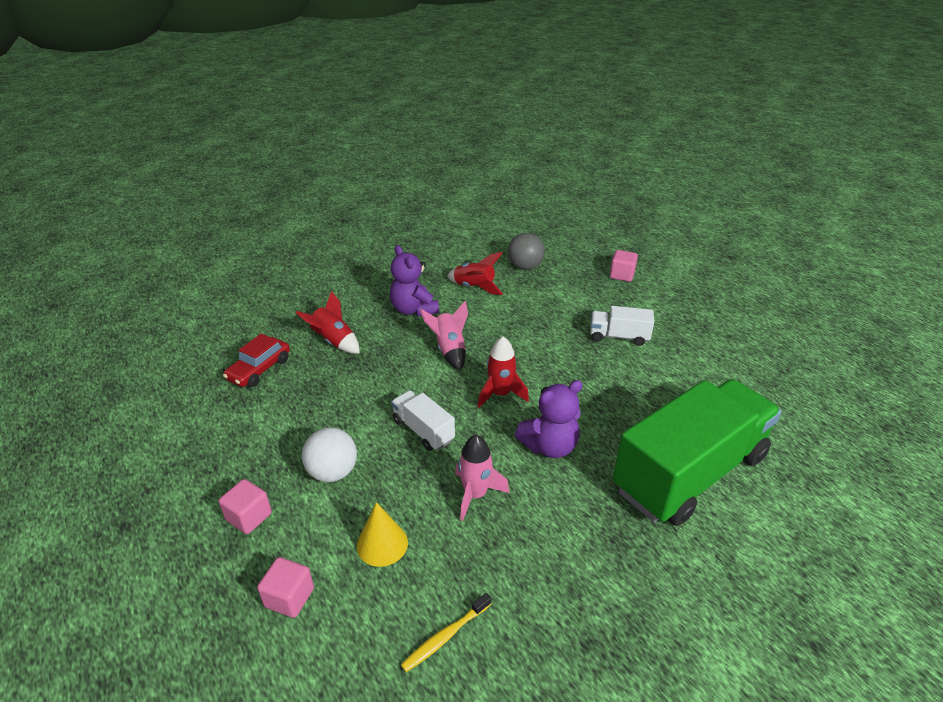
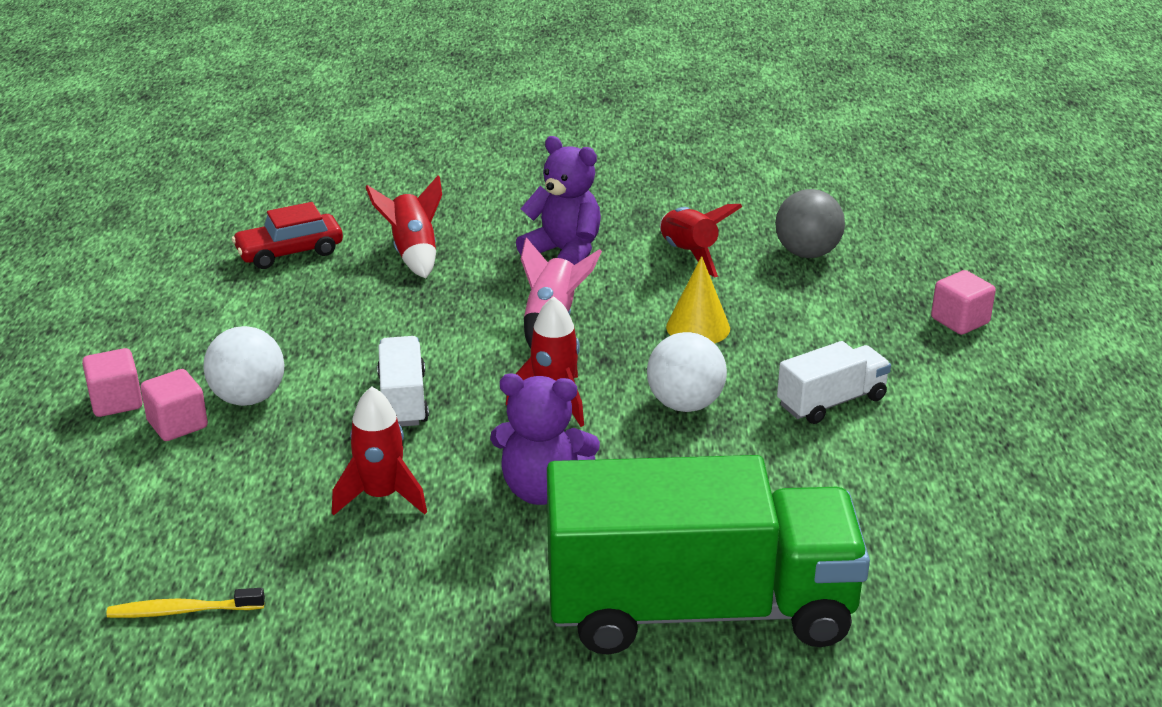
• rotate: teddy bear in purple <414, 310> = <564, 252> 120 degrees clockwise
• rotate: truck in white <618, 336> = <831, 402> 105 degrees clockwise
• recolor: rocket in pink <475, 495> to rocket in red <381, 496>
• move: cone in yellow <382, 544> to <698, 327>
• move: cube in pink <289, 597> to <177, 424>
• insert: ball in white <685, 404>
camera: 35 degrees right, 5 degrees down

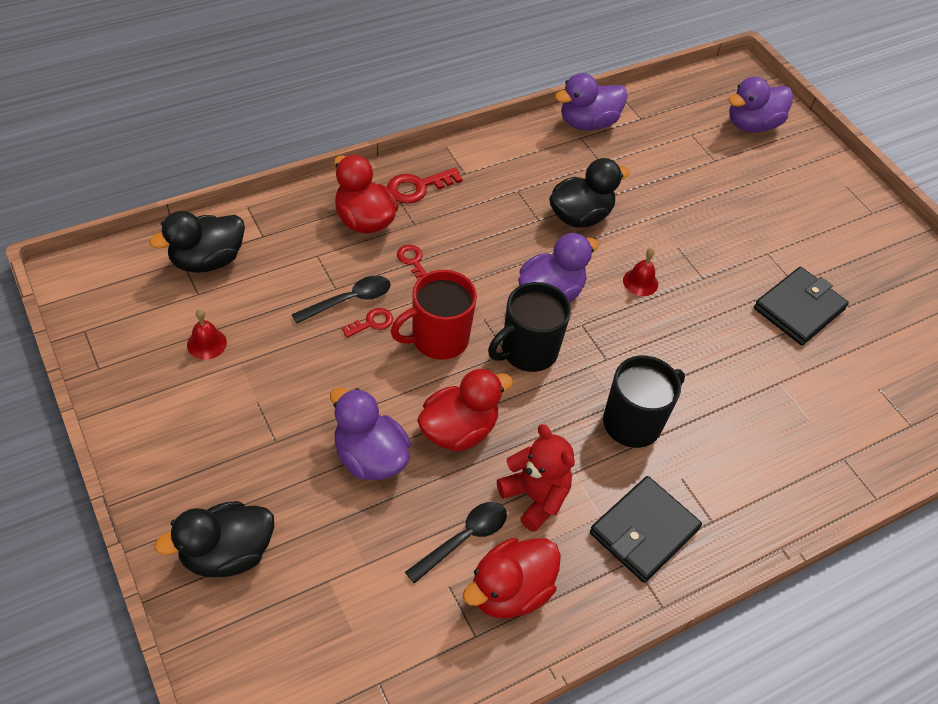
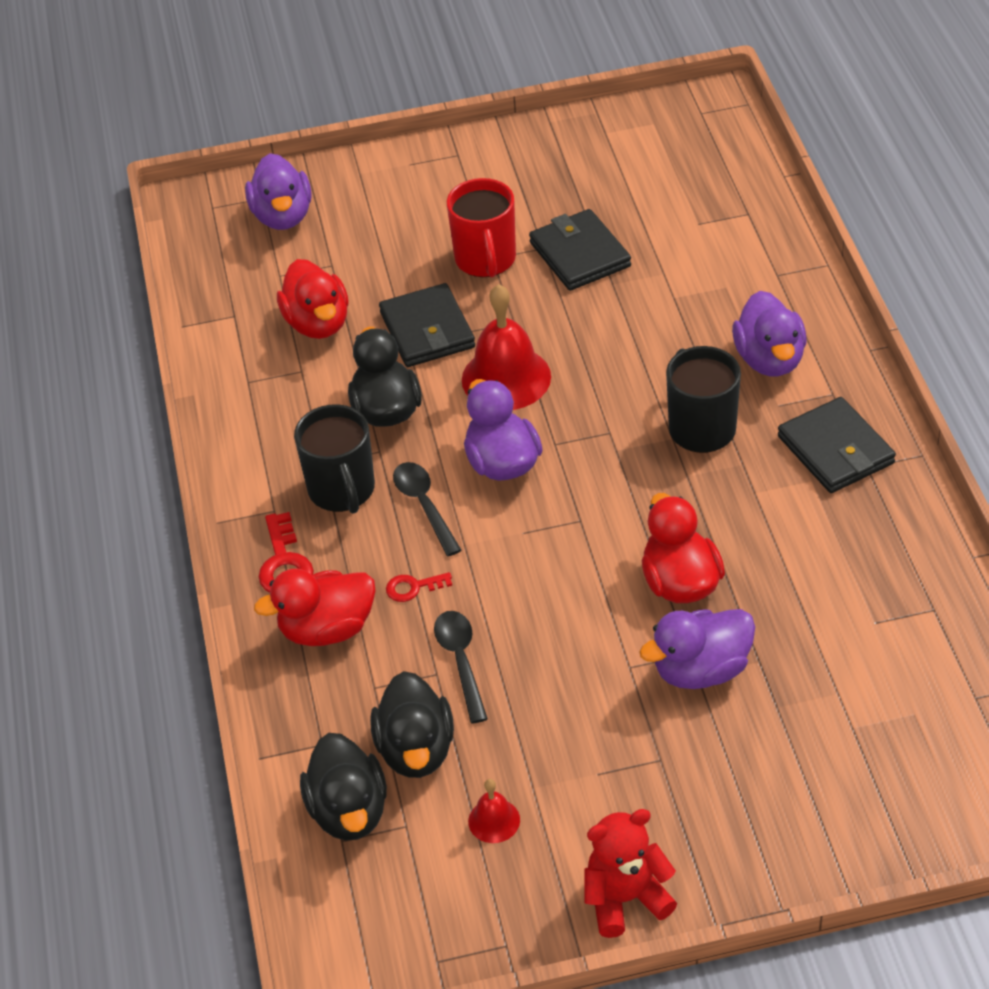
• move: duck in purple <587, 123> to <769, 359>
• resize: bell in red <640, 282> = <506, 378> x2.06
• move: mug in red <438, 339> to <485, 260>
• move: mug in black <527, 351> to <342, 490>
• delete: key in red <372, 323>
• move: teddy bear in red <535, 497> to <625, 898>
• move: duck in black <227, 554> to <416, 749>
• move: spoon in black <464, 539> to <424, 505>
• move: duck in red <510, 591> to <318, 323>
• insert: wallet in black <427, 330>
camera: 65 degrees left, 5 degrees down

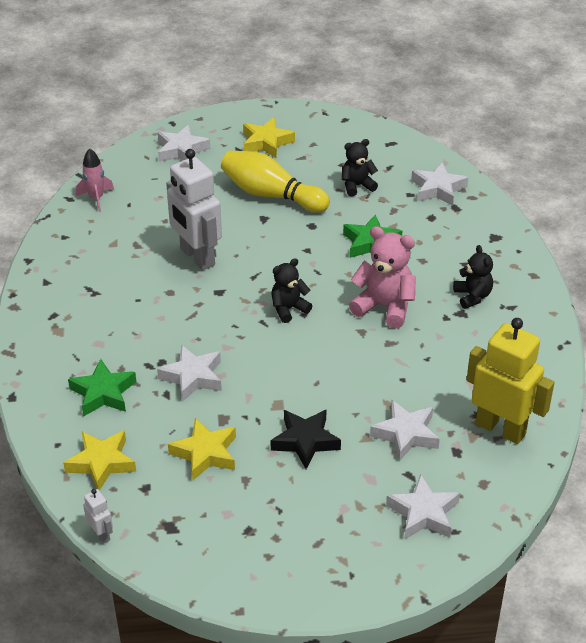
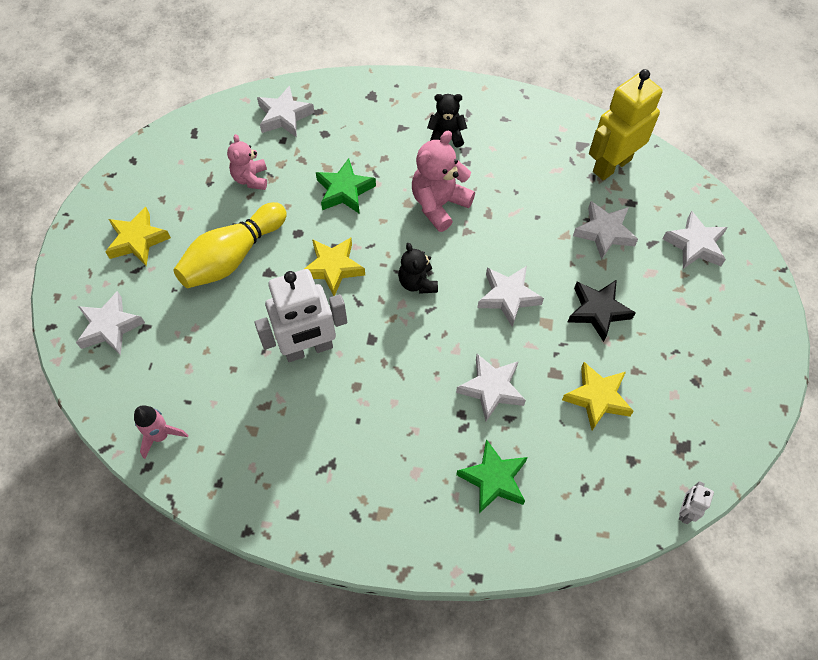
• recolor: teddy bear in black <357, 186> to teddy bear in pink <251, 179>
• move: star in yellow <101, 463> to <333, 268>
• rotate: robot in white <101, 534> = <685, 511> 45 degrees counterclockwise
• insert: star in white <508, 297>
camera: 75 degrees left, 20 degrees up

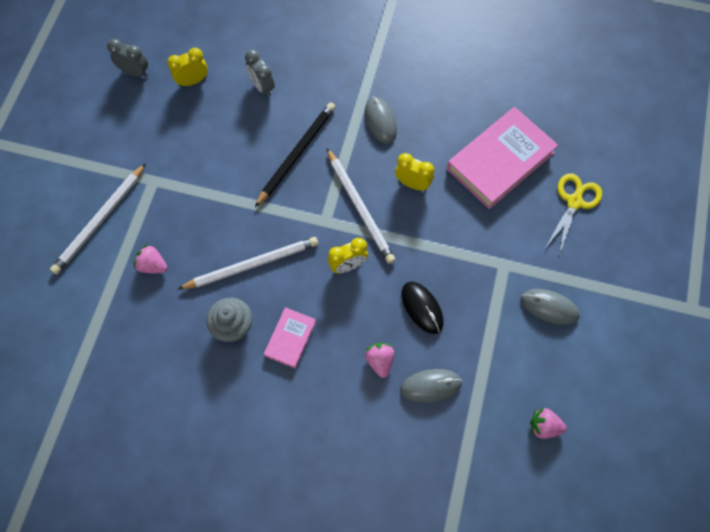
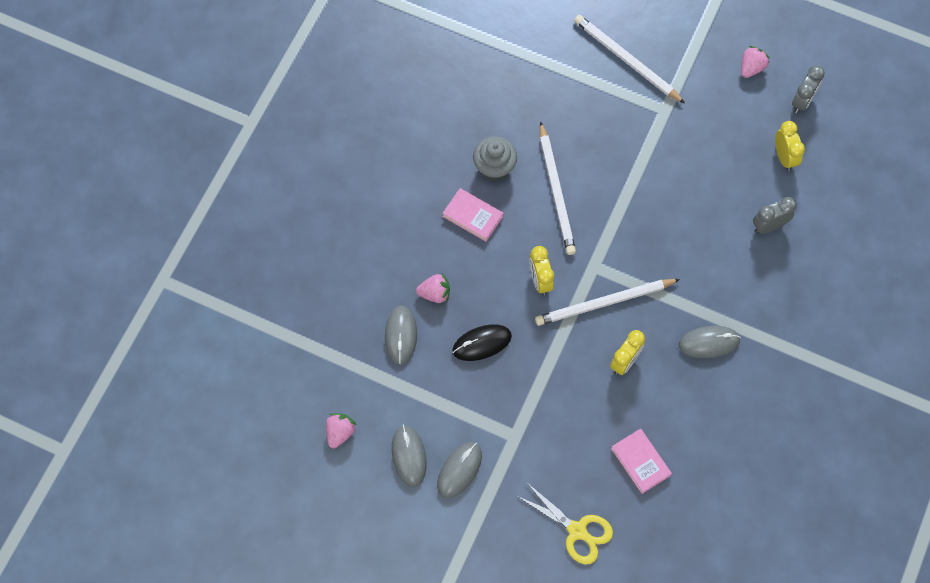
• delete: pencil in black <297, 154>
• resize: book in pink <500, 161> = <640, 462> x0.51
• move: strawberry in pink <153, 265> to <751, 68>
• insert: mouse in grey <409, 456>
camera: 100 degrees right, 0 degrees up

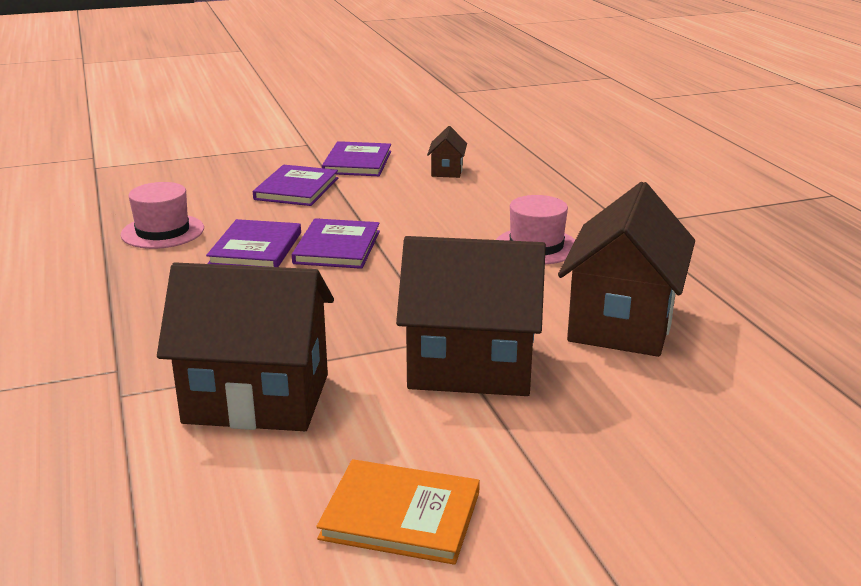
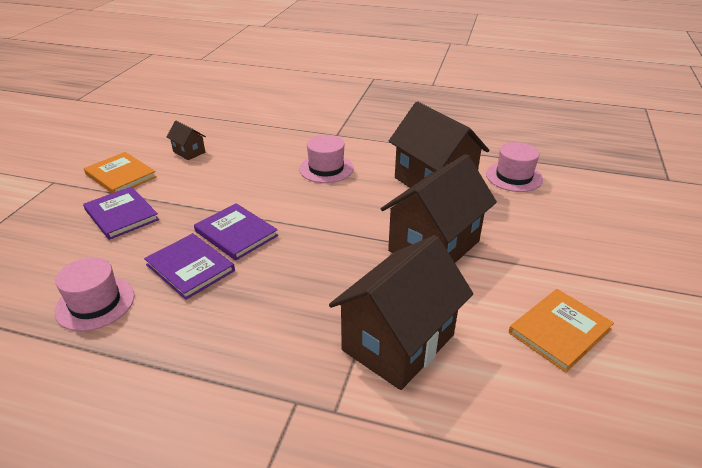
• recolor: book in purple <357, 162> to book in orange <121, 175>
• insert: hat in pink <514, 177>
camera: 55 degrees left, 10 degrees up

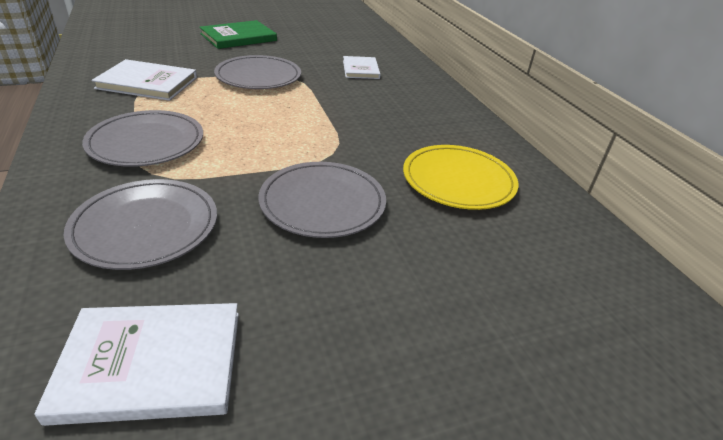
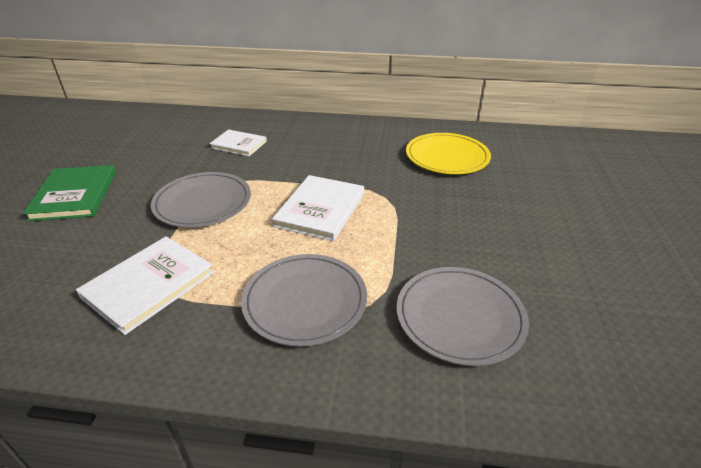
• delete: plate in grey <322, 203>
• move: book in white <151, 363> to <320, 209>
camera: 60 degrees left, 0 degrees up

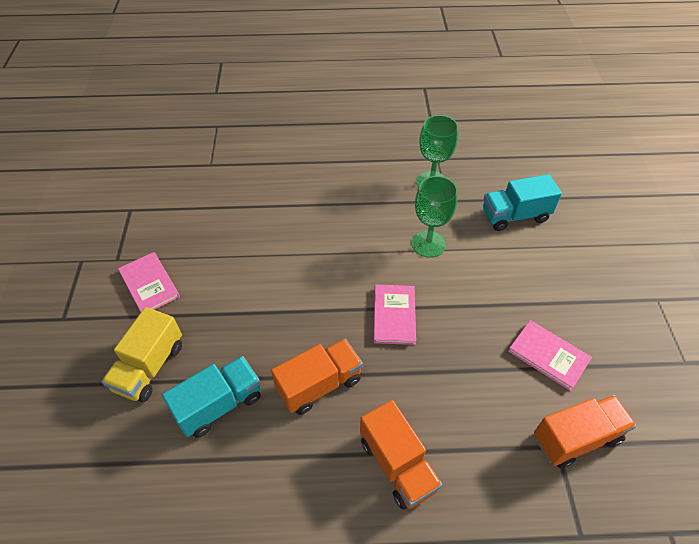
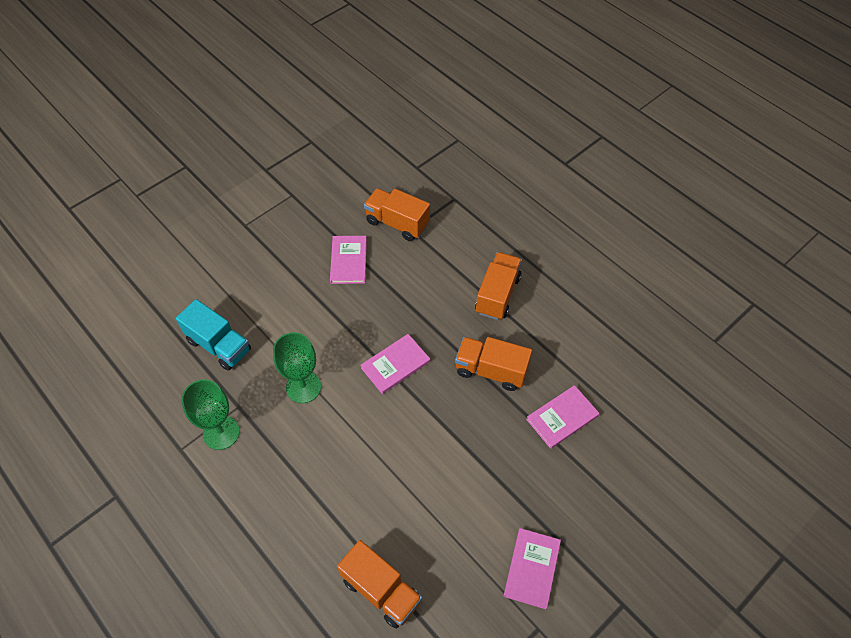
• delete: truck in yellow <150, 367>
• replace: truck in turquoise <219, 404> to book in pink <562, 418>
• insert: truck in orange <381, 590>
camera: 130 degrees left, 5 degrees up

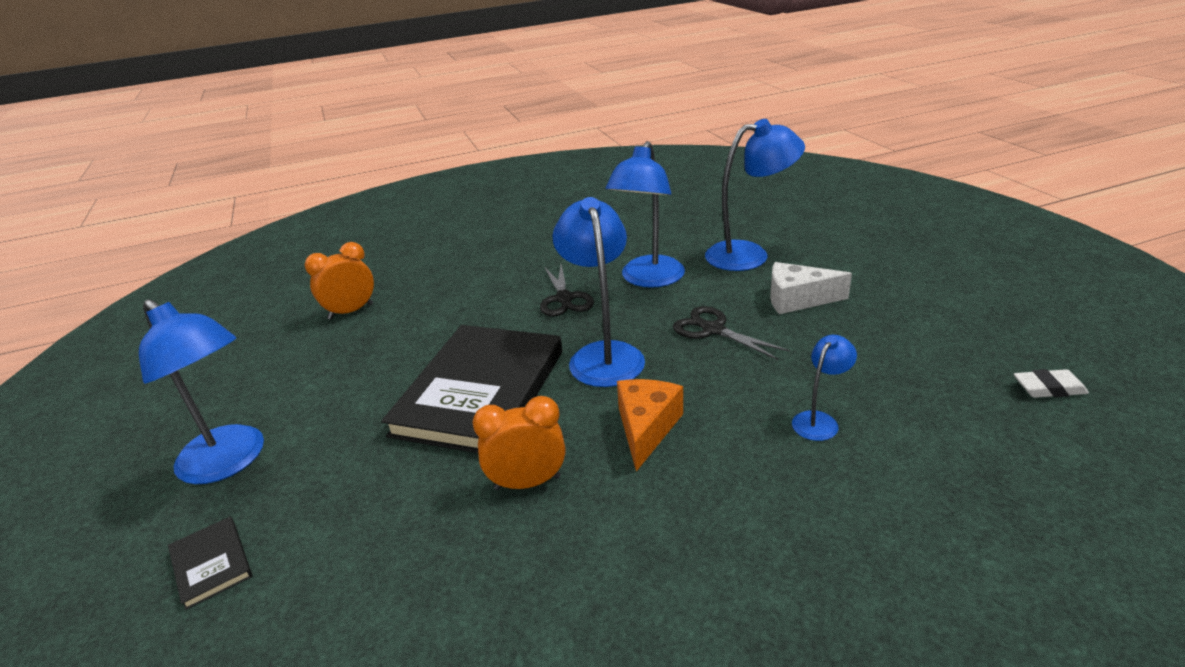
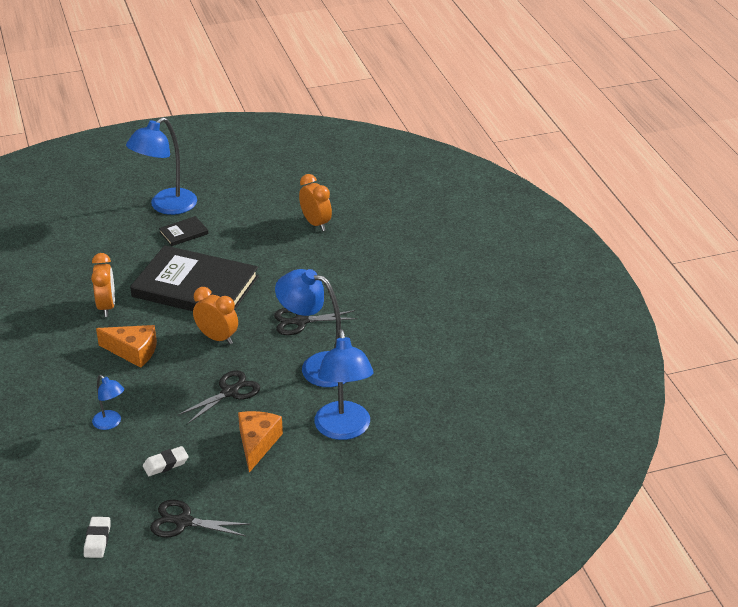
• replace: lamp in blue <603, 355> to clock in orange <217, 338>
• recolor: cheese in white <797, 299> to cheese in orange <257, 444>
• move: book in black <211, 564> to <184, 233>
• insert: eraser in white <166, 464>
• insert: scissors in black <183, 522>
camera: 90 degrees right, 5 degrees up

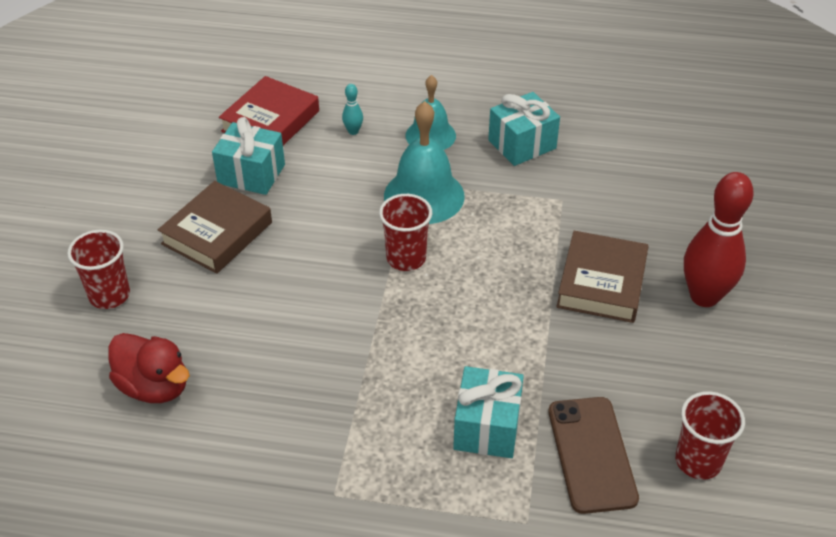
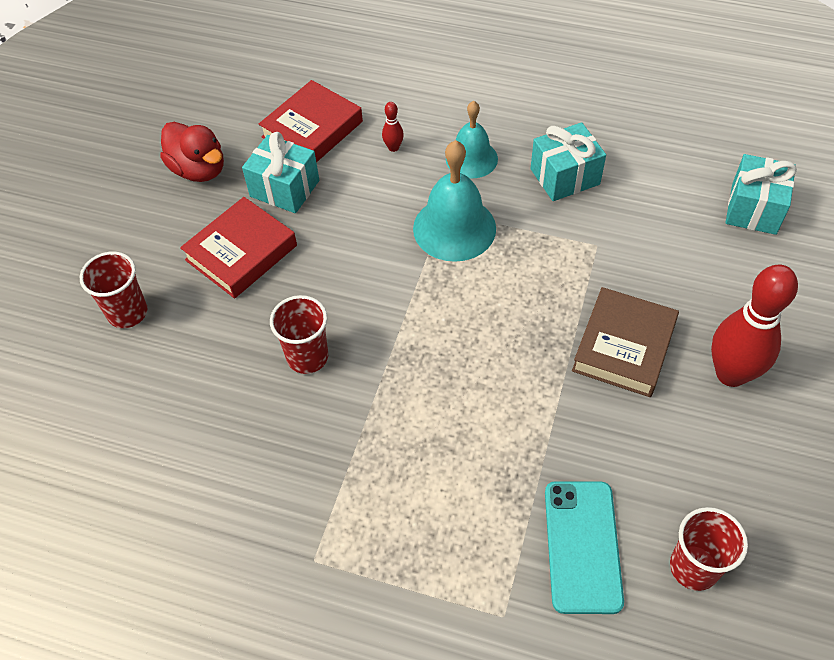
• recolor: bowling pin in turquoise <353, 131> to bowling pin in red <393, 148>
• recolor: book in brown <217, 233> to book in red <241, 253>
• move: cup in red <406, 258> to <307, 357>
• move: duck in red <154, 386> to <199, 169>
• move: gift in turquoise <487, 427> to <754, 209>
• recolor: phone in brown <591, 454> to phone in turquoise <582, 546>
camera: 10 degrees right, 10 degrees up

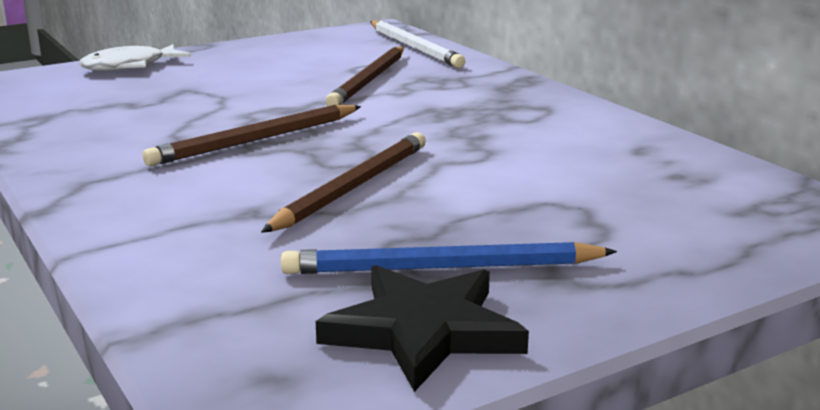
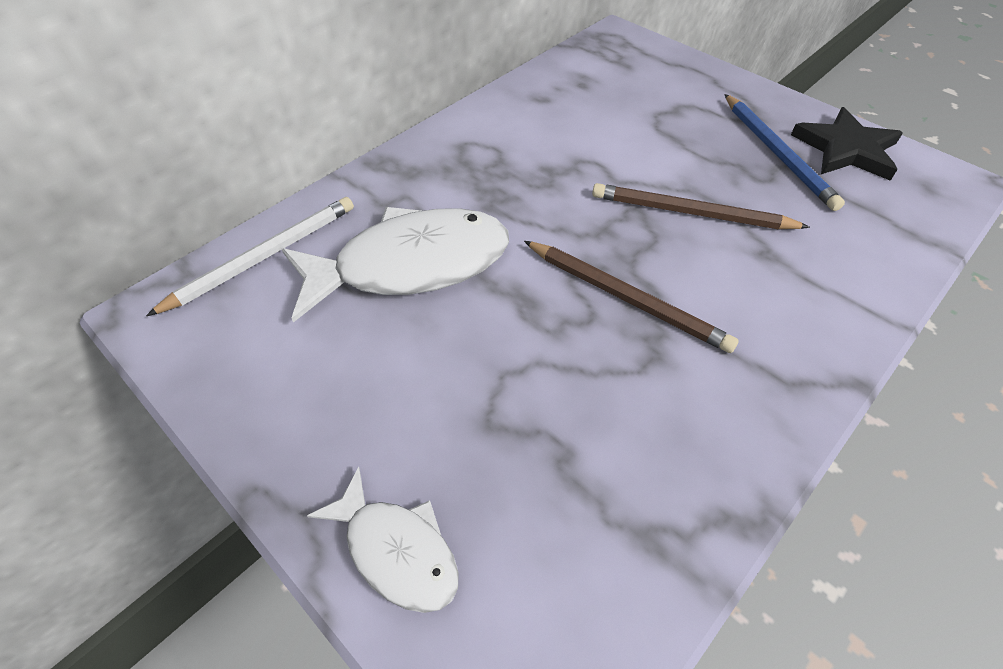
• replace: pencil in brown <369, 80> to fish in white <411, 265>
camera: 105 degrees left, 30 degrees up

